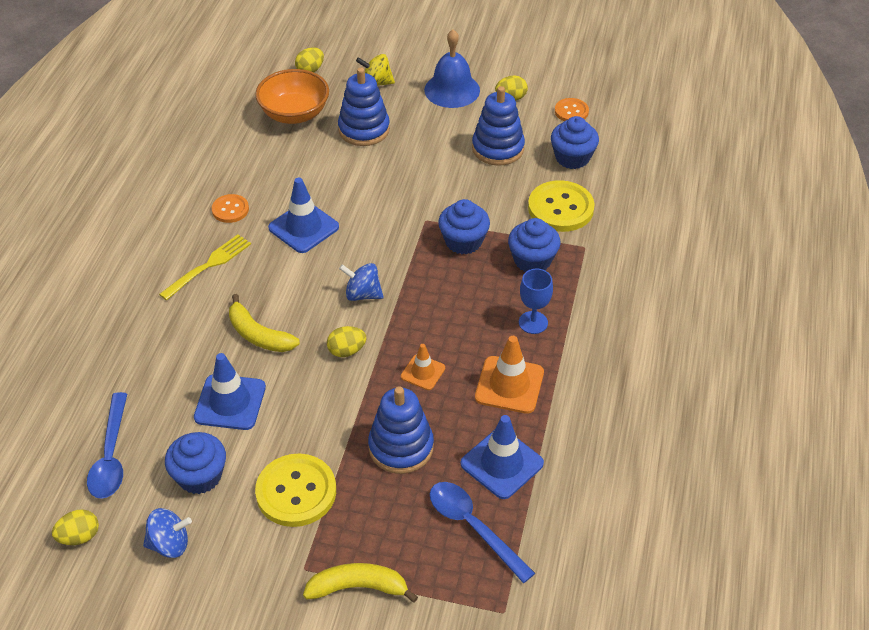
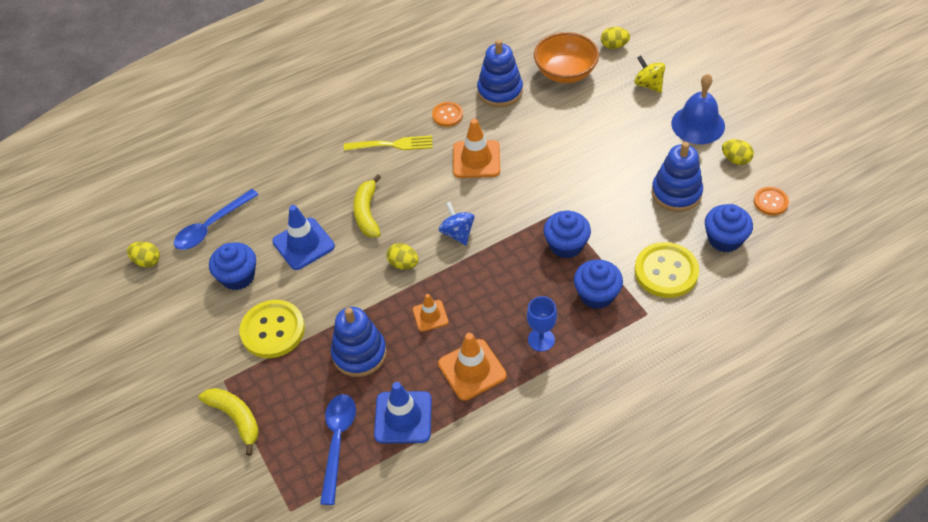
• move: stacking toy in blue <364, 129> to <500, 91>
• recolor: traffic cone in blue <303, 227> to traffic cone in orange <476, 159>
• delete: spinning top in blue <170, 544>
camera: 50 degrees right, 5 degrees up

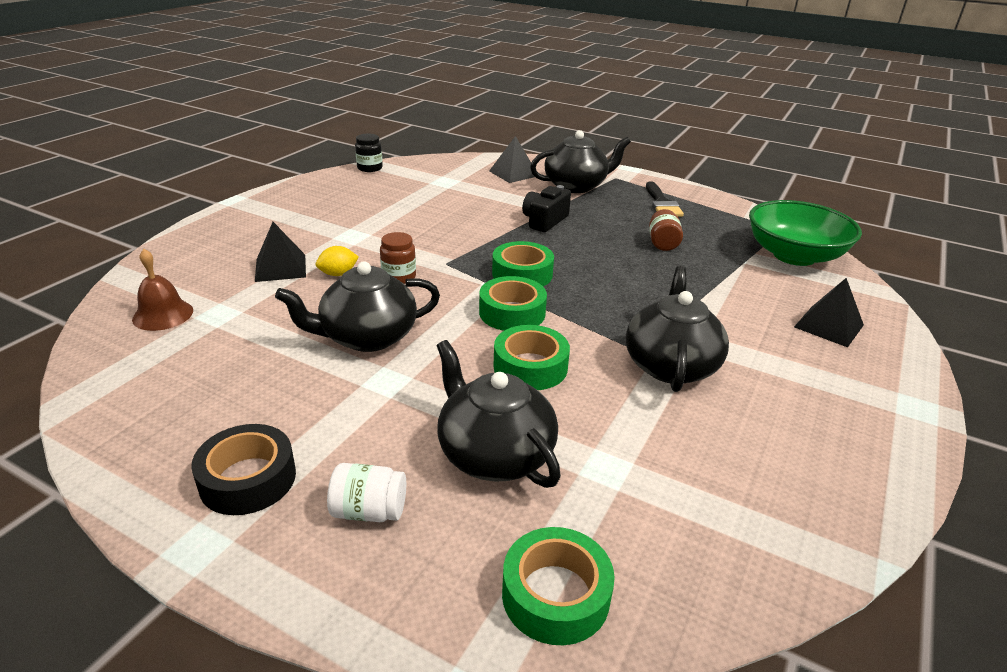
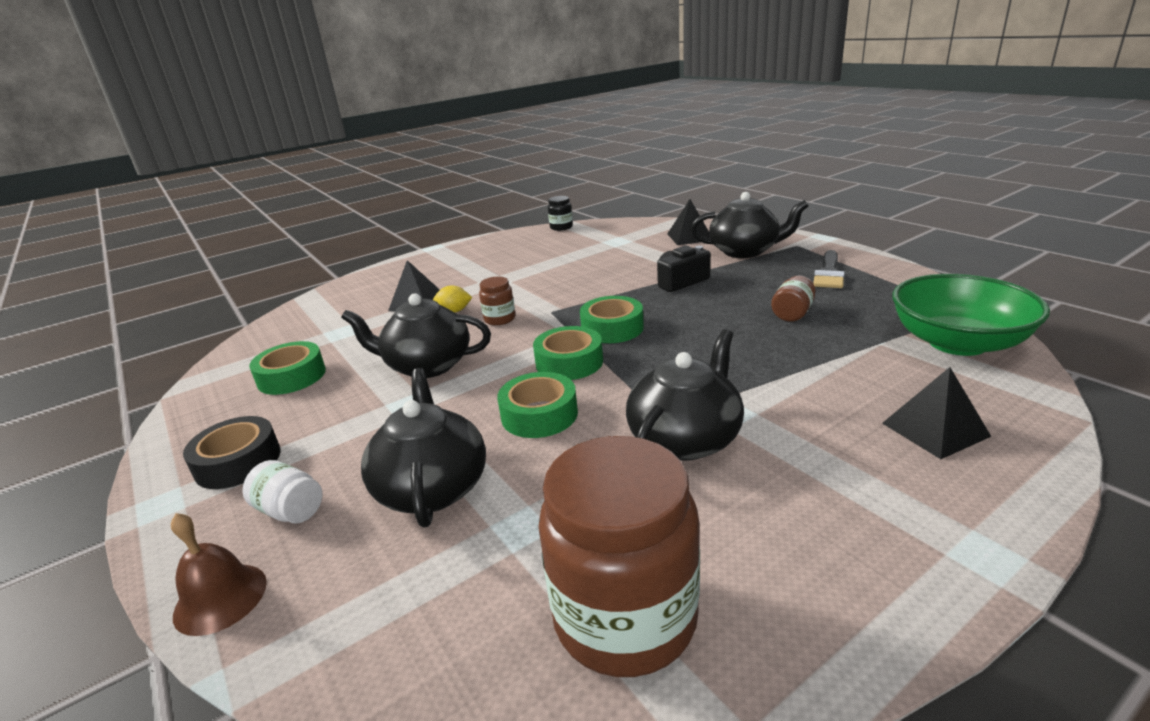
• move: bell in brown <163, 314> to <220, 598>
• move: tape in green <555, 595> to <291, 377>
• insert: jar in brown <625, 618>
camera: 30 degrees right, 5 degrees down

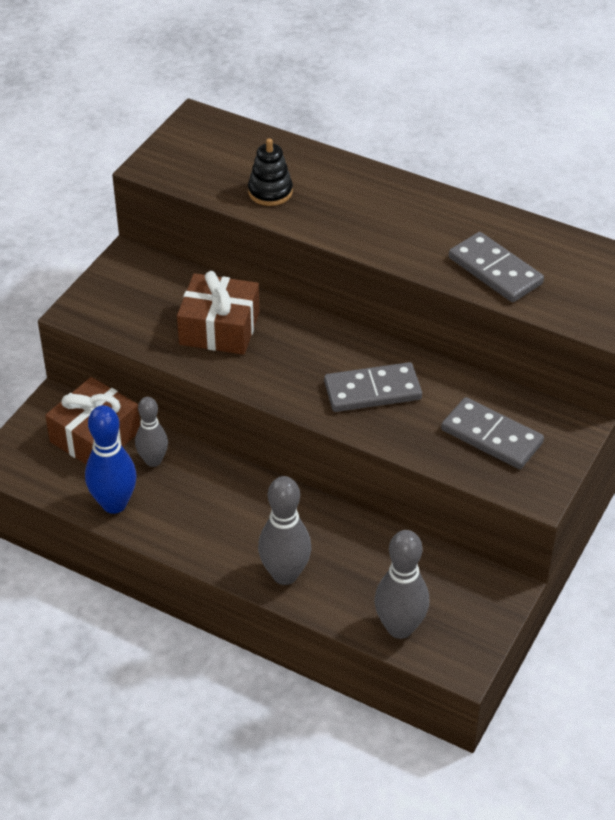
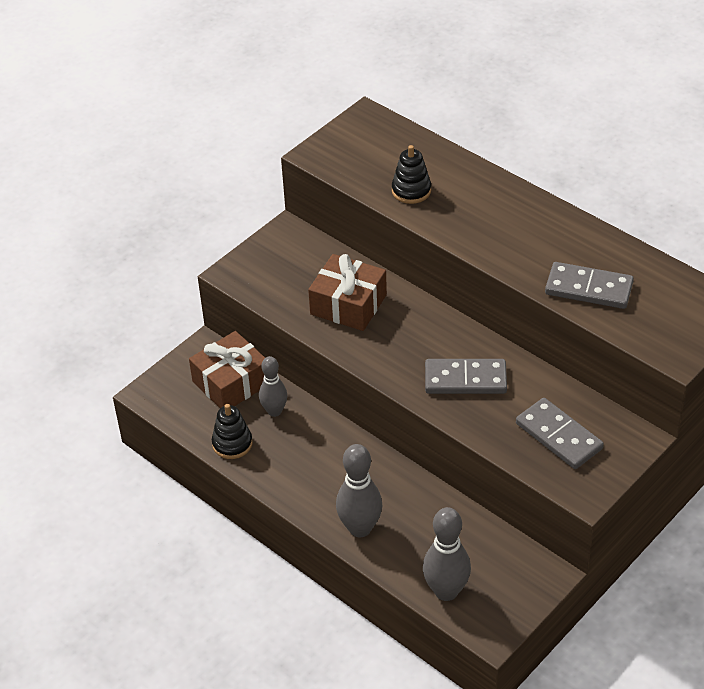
• rotate: domino in grey <495, 271> = <588, 289> 45 degrees counterclockwise
• replace: bowling pin in blue <114, 504> to stacking toy in black <232, 444>
camera: 15 degrees right, 0 degrees up

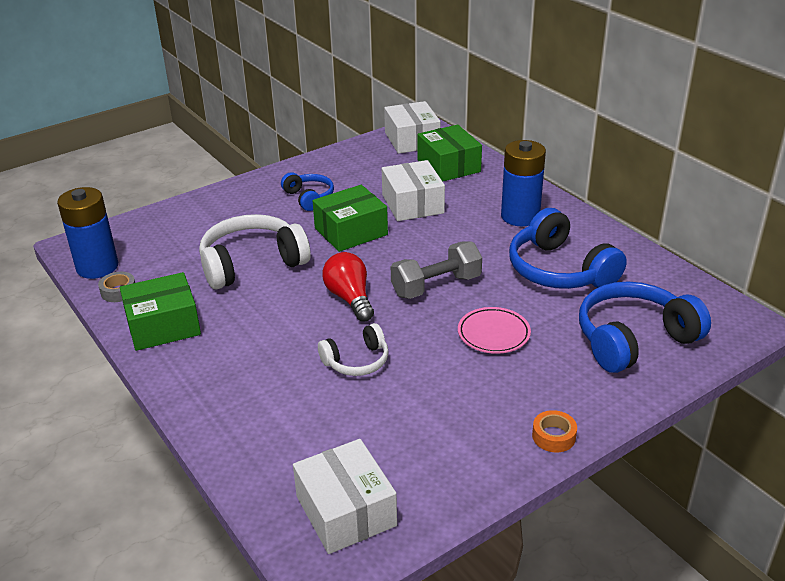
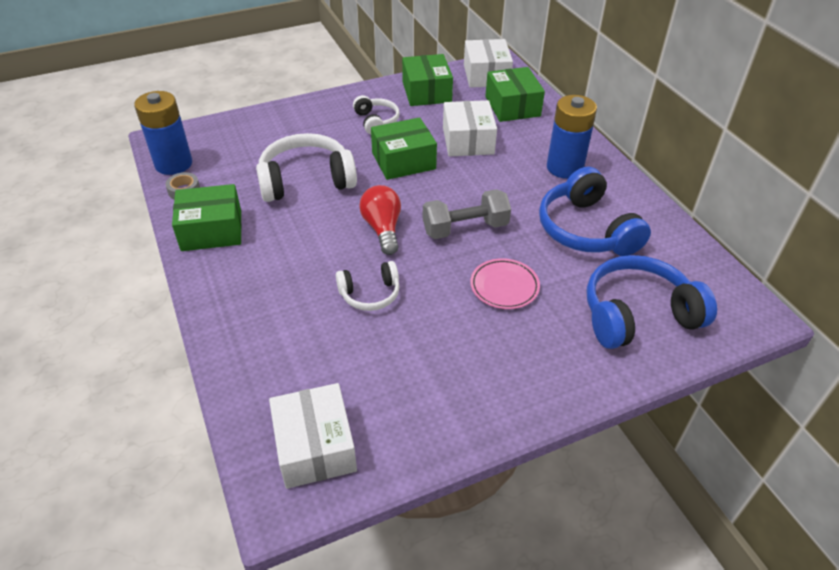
• recolor: headphones in blue <309, 197> to headphones in white <376, 121>
• delete: tape in orange <553, 436>
• insert: box in green <426, 92>
camera: 10 degrees right, 10 degrees up

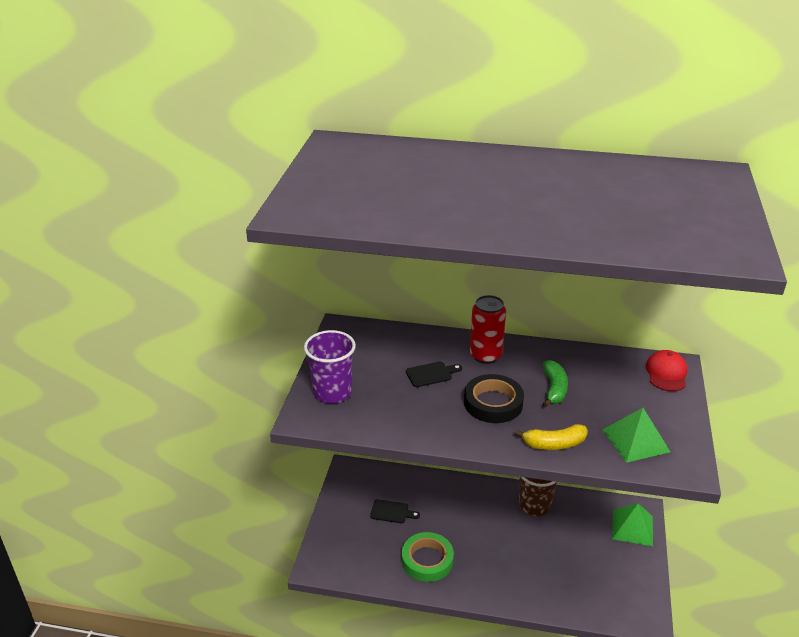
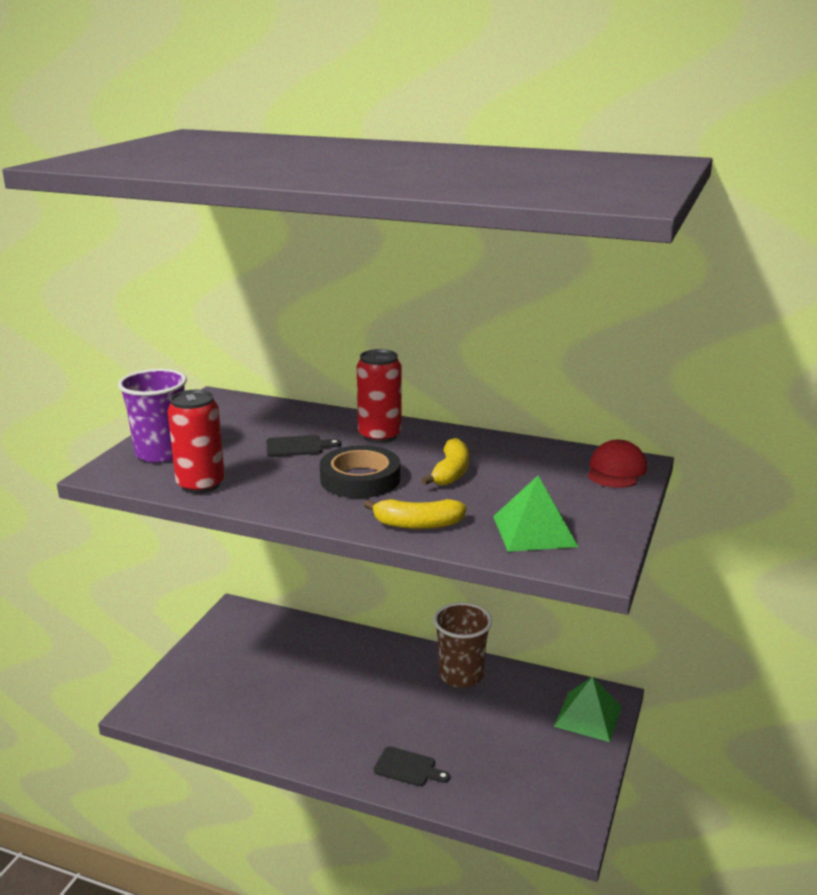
• recolor: banana in green <554, 389> to banana in yellow <451, 473>
• move: cutting board in black <392, 512> to <408, 768>
• delete: tape in green <427, 560>
• insert: can in red <200, 484>
camera: 10 degrees right, 10 degrees down

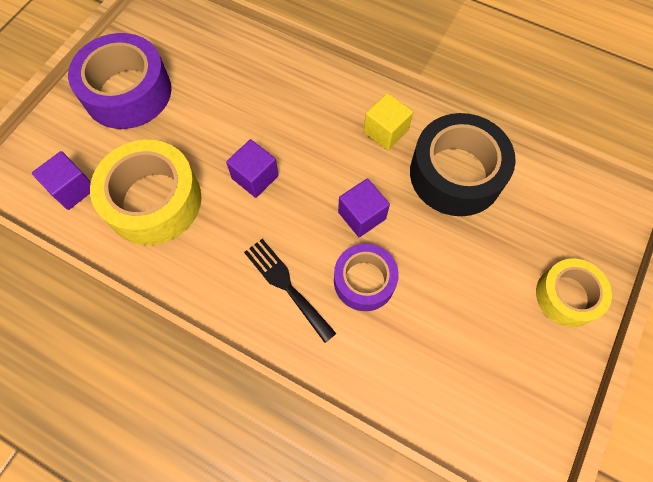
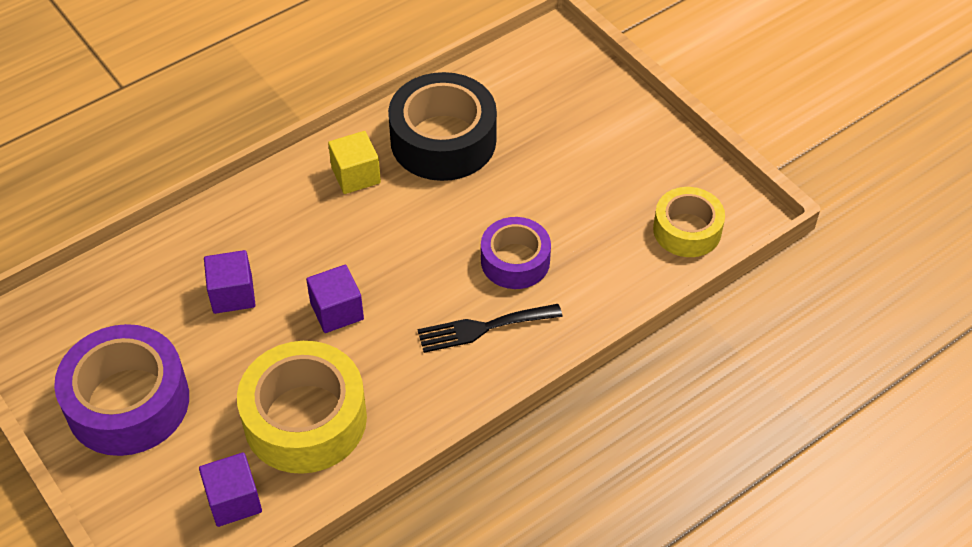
• move: cube in purple <362, 215> to <232, 294>
• move: tape in yellow <567, 296> to <687, 230>
camera: 65 degrees left, 15 degrees down

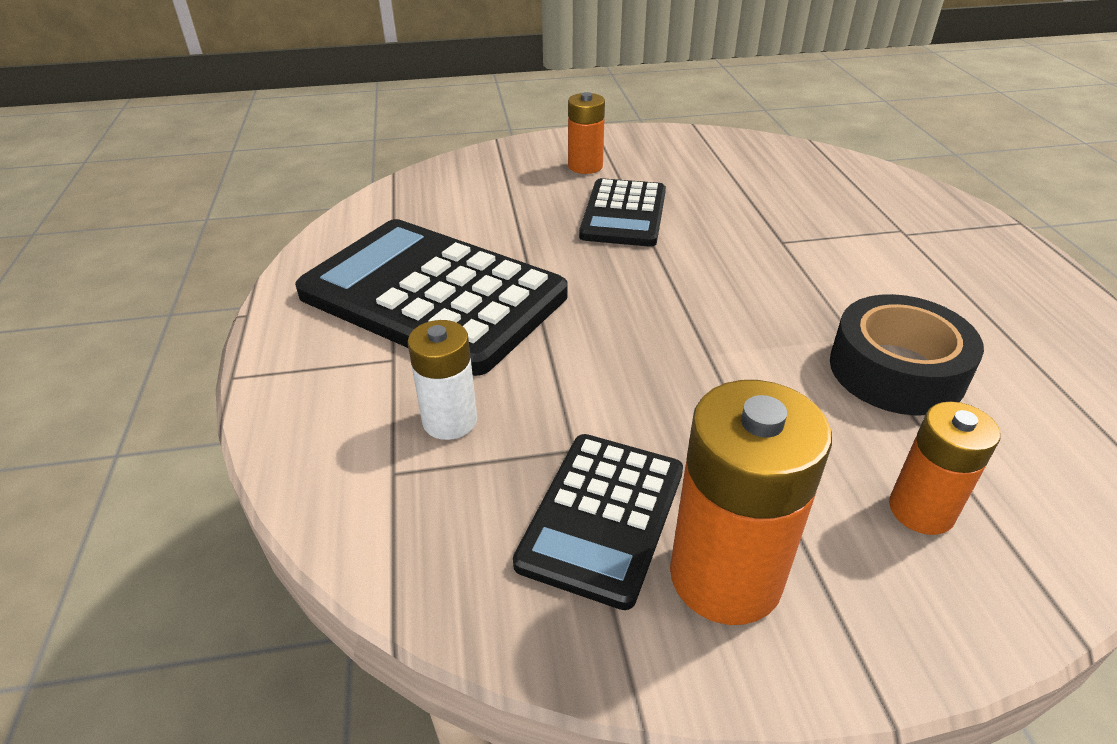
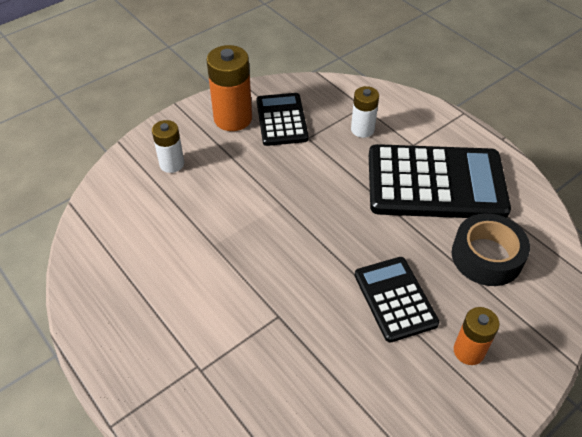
• move: tape in black <896, 370> to <486, 256>
• recolor: battery in orange <921, 510> to battery in white <172, 164>
camera: 150 degrees right, 10 degrees up

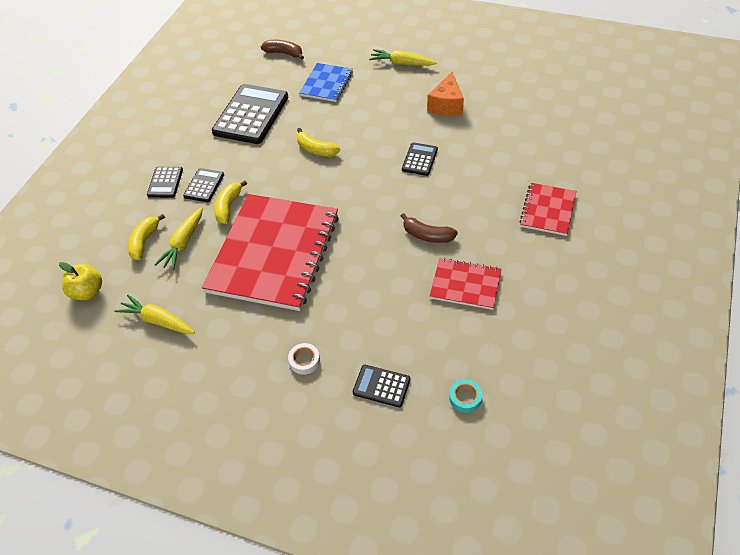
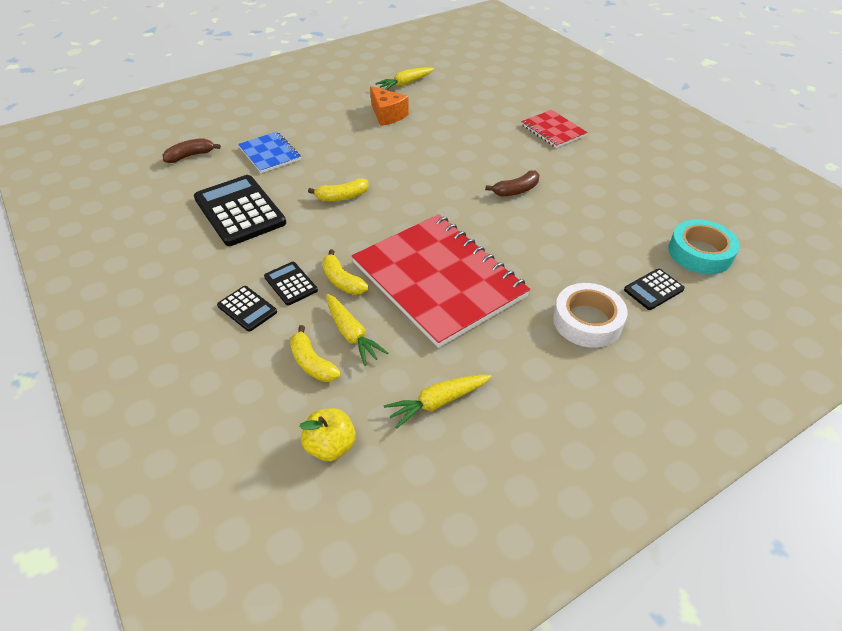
• move: carrot in yellow <401, 63> to <405, 84>
• delete: calculator in black <419, 159>
• delete: notebook in red <465, 285>
• resize: tape in white <304, 361> = <587, 321> x2.05
• resize: tape in turquoise <465, 398> = <700, 253> x2.05
camera: 55 degrees left, 5 degrees down

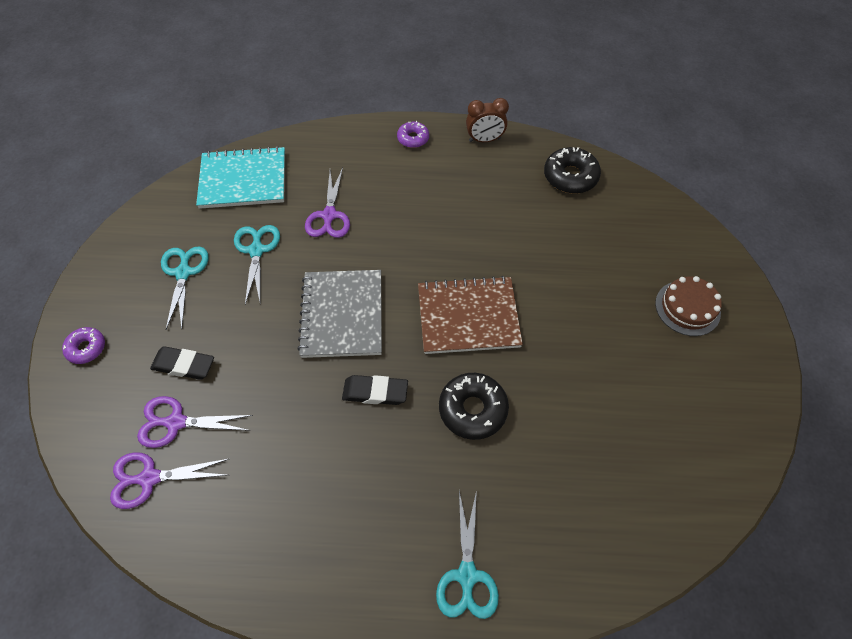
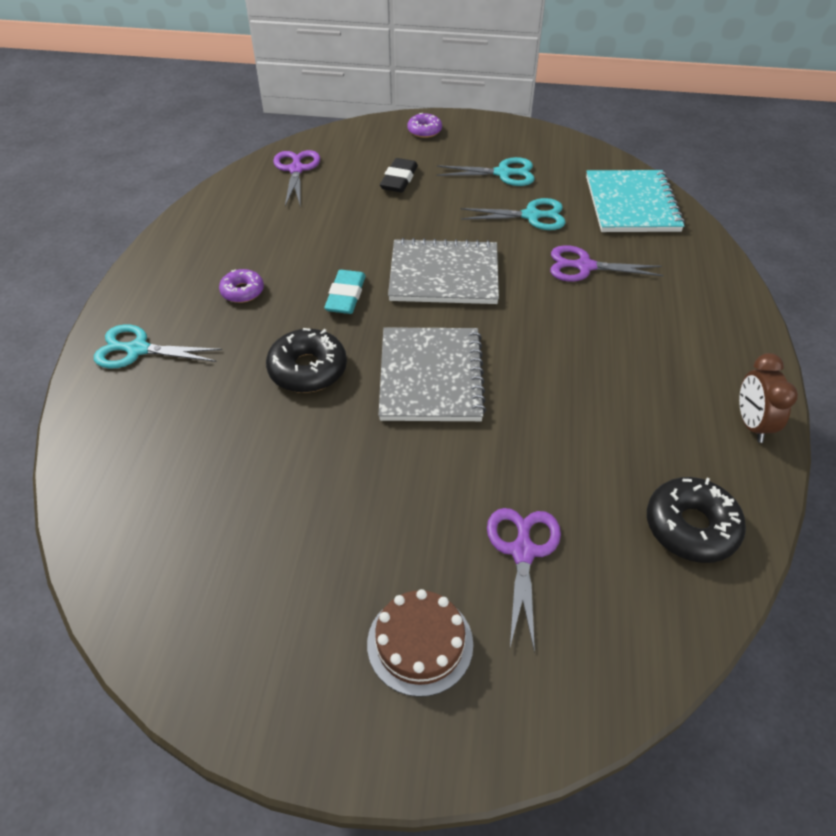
• move: donut in purple <413, 138> to <242, 291>
• recolor: notebook in brown <468, 317> to notebook in grey <430, 376>
• recolor: eraser in black <375, 392> to eraser in turquoise <346, 296>
• move: scissors in purple <176, 422> to <523, 552>
camera: 95 degrees right, 10 degrees down

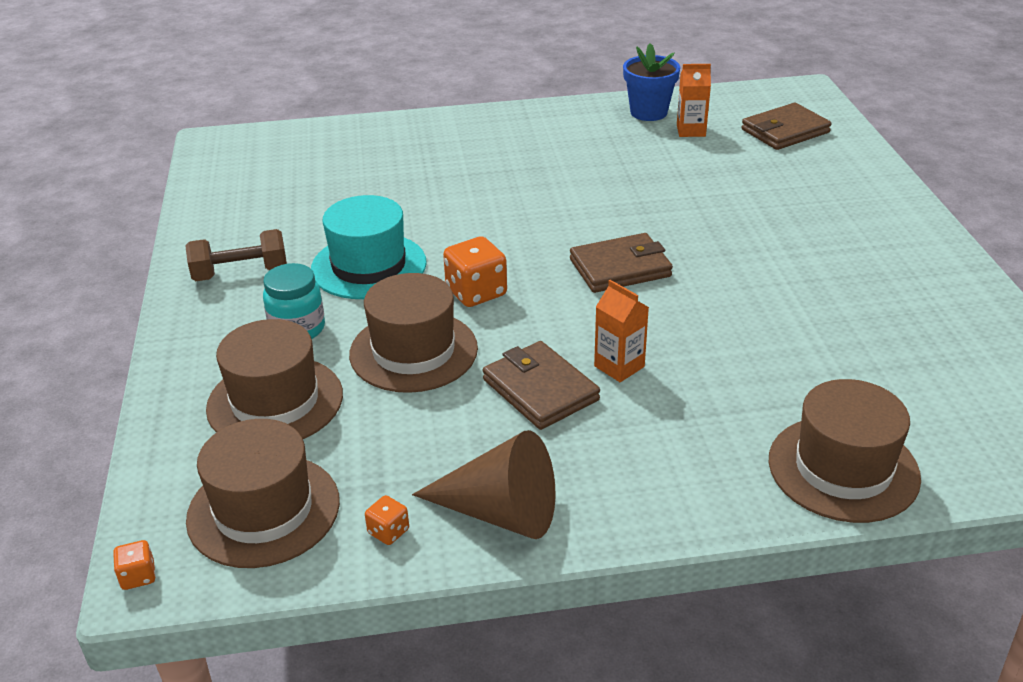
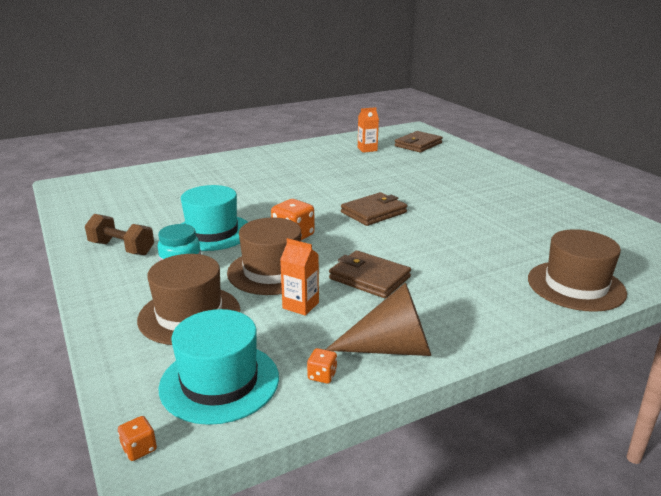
• delete: flower pot in blue <648, 112>
• rotate: dumbbell in brown <240, 273> = <122, 248> 60 degrees clockwise
• move: carton in orange <619, 366> to <300, 305>
• recolor: hat in brown <263, 510> to hat in turquoise <219, 382>
camera: 20 degrees left, 10 degrees down

